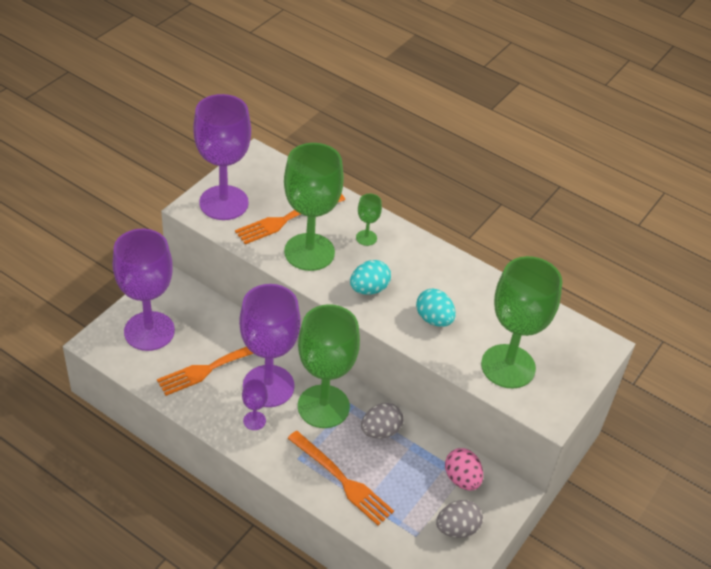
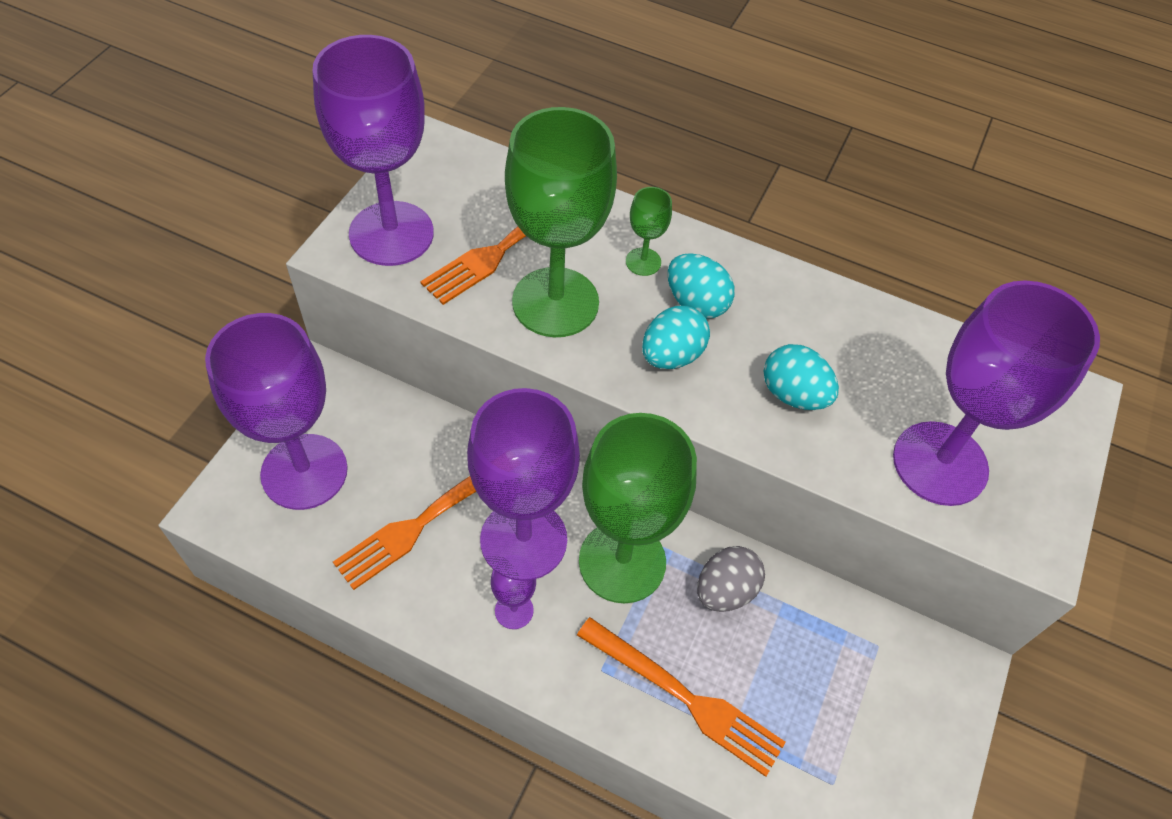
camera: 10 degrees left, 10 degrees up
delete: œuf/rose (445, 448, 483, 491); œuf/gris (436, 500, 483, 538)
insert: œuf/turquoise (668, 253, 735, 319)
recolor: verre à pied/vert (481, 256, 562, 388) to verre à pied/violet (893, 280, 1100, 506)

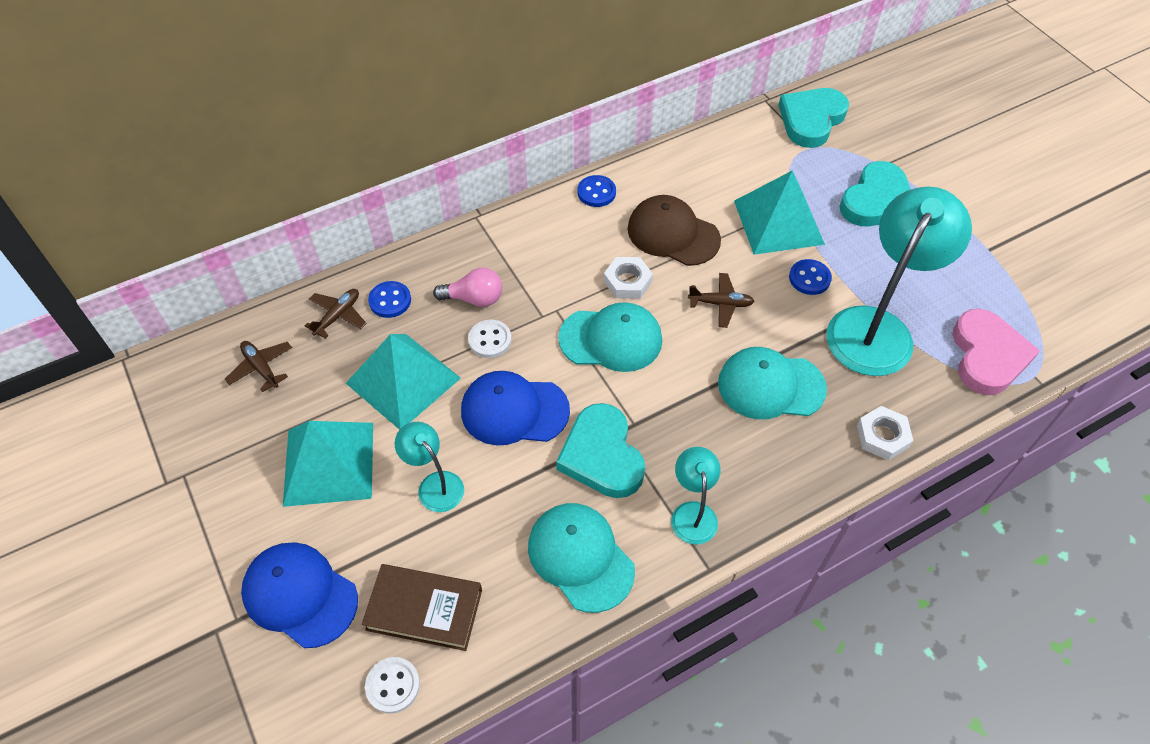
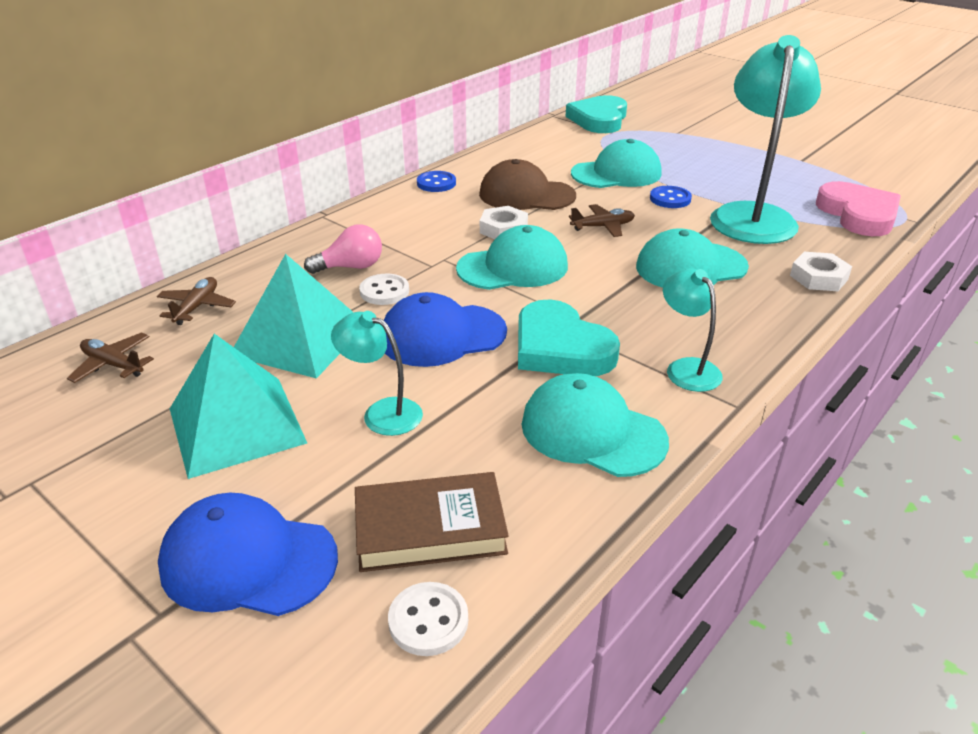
camera: 20 degrees left, 20 degrees down
delete: cœur/turquoise (840, 161, 911, 226); bouton/bleu (368, 281, 411, 318)
replace: pyramide/turquoise (734, 170, 825, 255) to casquette/turquoise (571, 139, 662, 188)

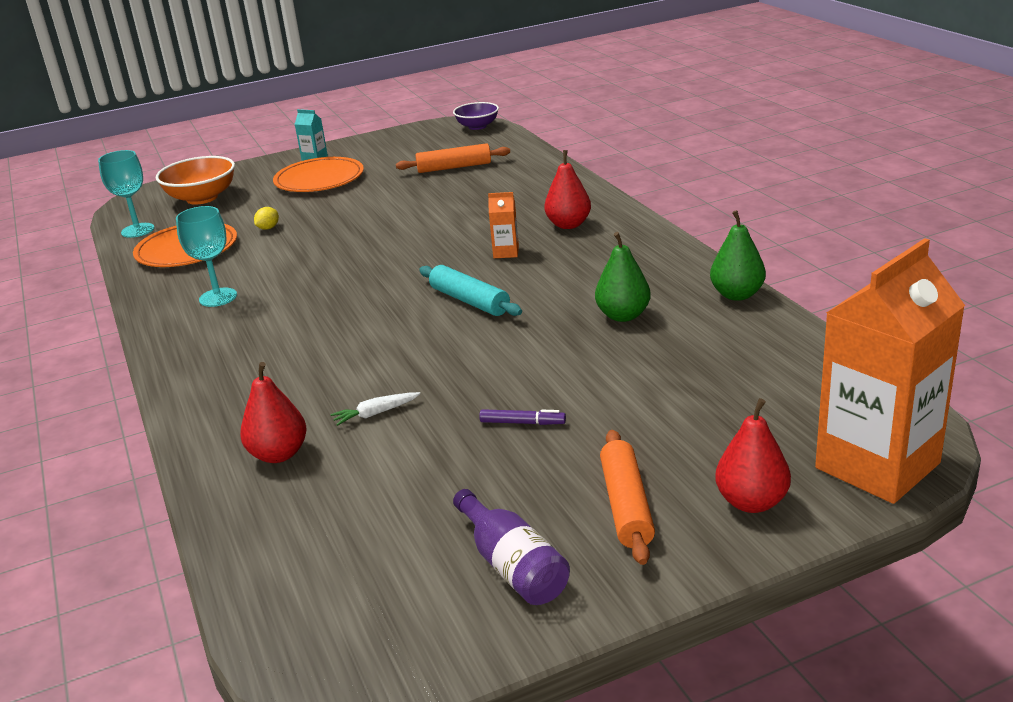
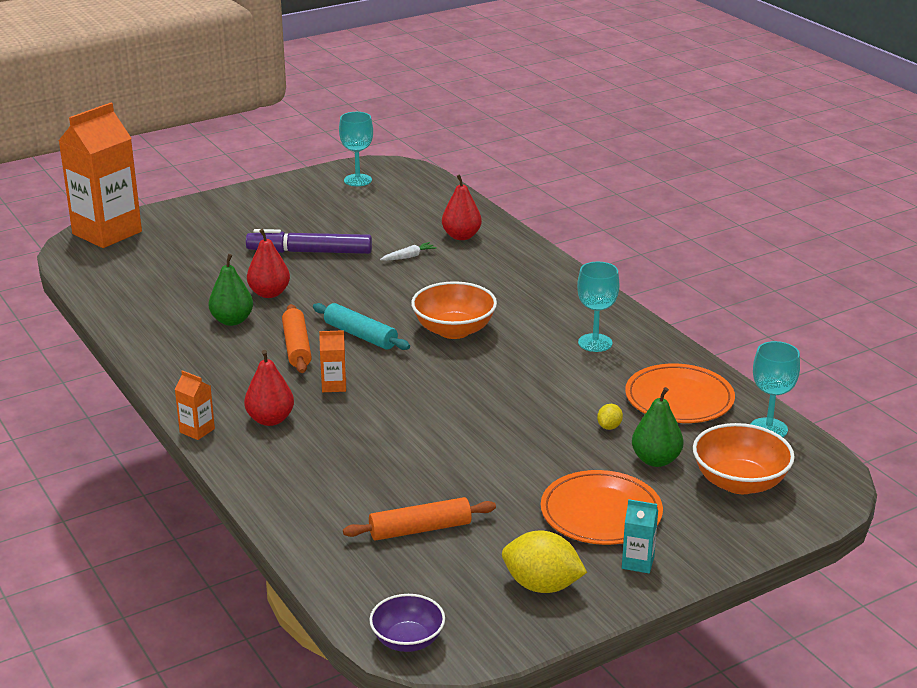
camera: 170 degrees right, 0 degrees up
delete: bouteille/violet (453, 489, 570, 605)
insert: verre à pied/turquoise (339, 112, 373, 186); bol/orange (411, 281, 497, 339); brique de lait/orange (175, 370, 215, 440); citron/jaune (502, 531, 587, 593)
move: poire/vert (710, 210, 766, 301) to (632, 387, 684, 467); poire/rouge (715, 398, 791, 513) to (247, 229, 290, 298); rouleau à pâtisserie/orange (600, 430, 655, 565) to (282, 304, 312, 373)
resize: feutre/violet (479, 409, 566, 425) = (246, 229, 372, 254) x2.27

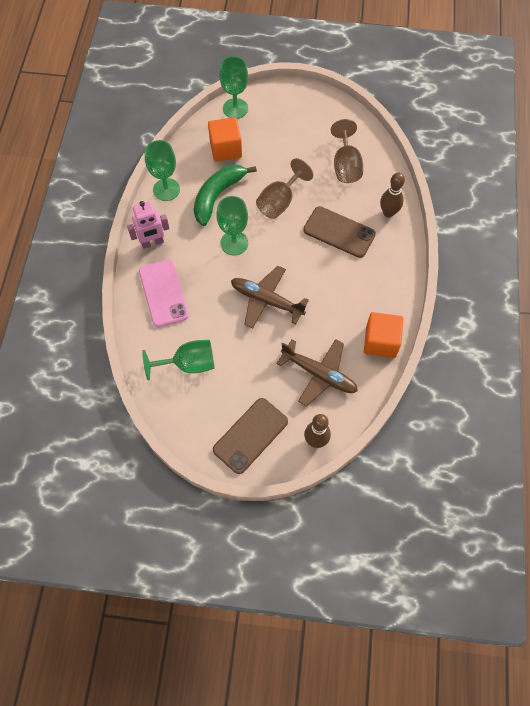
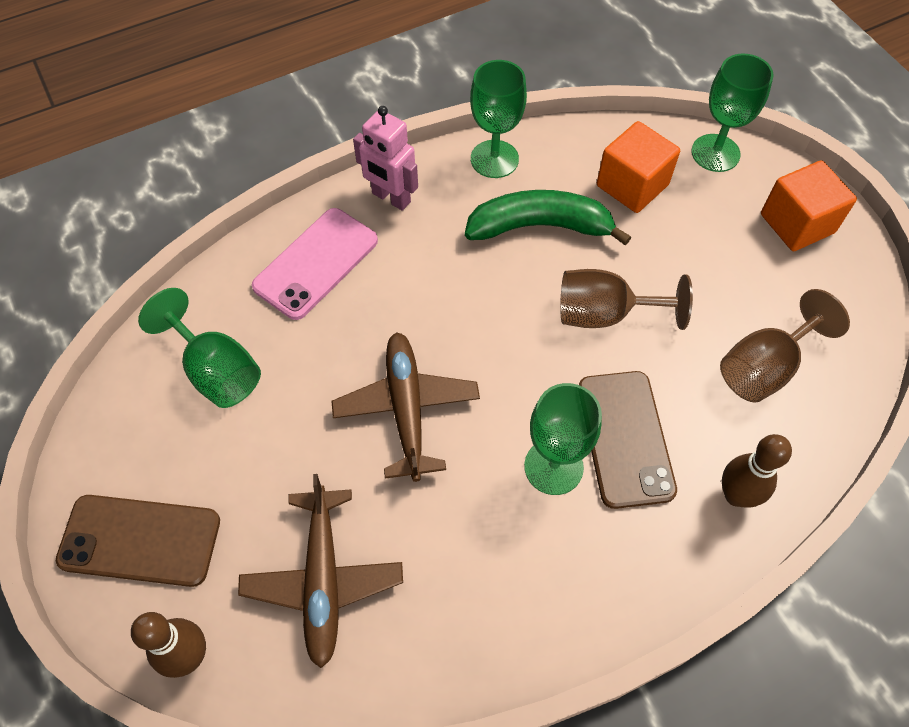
camera: 55 degrees right, 5 degrees down
move: verre à pied/vert (216, 196, 248, 255) to (524, 383, 602, 495); cube/orange (364, 312, 403, 358) to (761, 160, 857, 251)

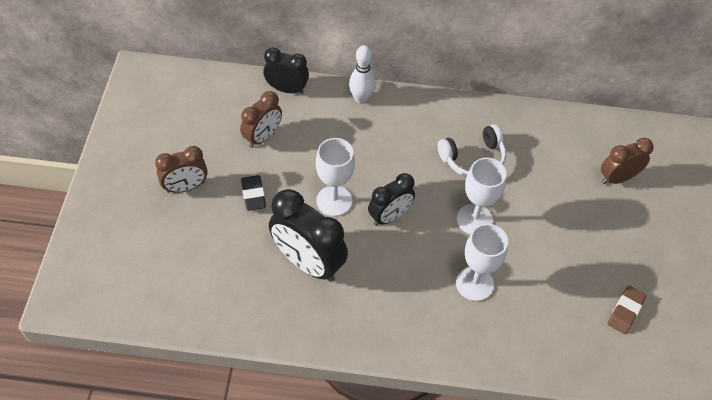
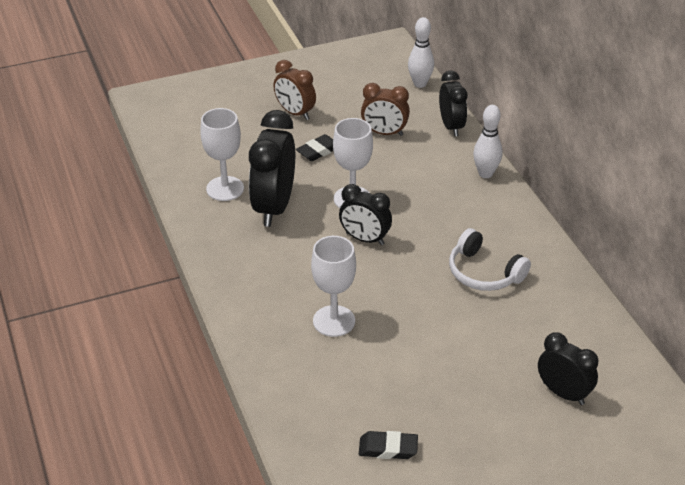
camera: 65 degrees right, 15 degrees down
insert: quille/blanc (408, 17, 434, 88)
move: verre à pied/blanc (457, 158, 507, 234) to (200, 108, 244, 201)
recolor: réveil/marron (601, 138, 654, 184) to réveil/noir (538, 332, 598, 405); gomme/marron (608, 286, 646, 334) to gomme/noir (359, 431, 418, 459)

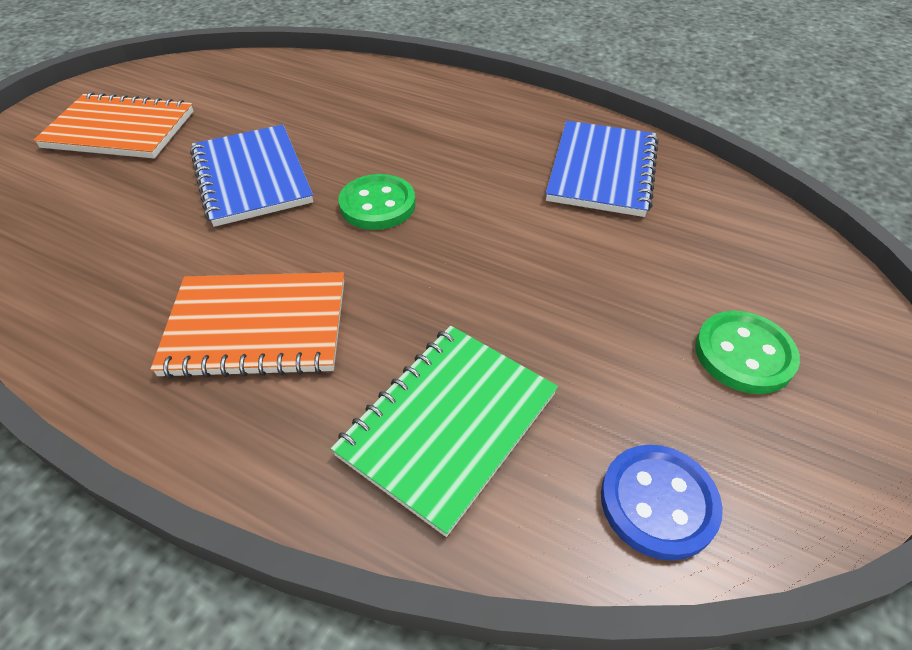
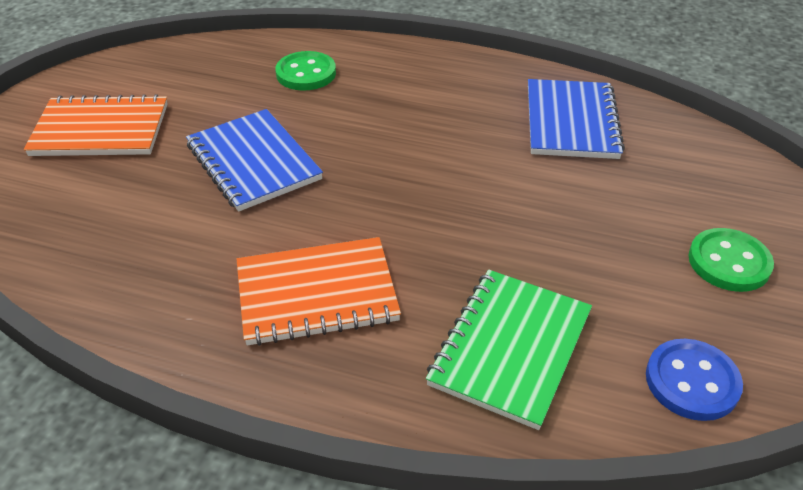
camera: 10 degrees left, 5 degrees down
move: bouton/vert (339, 174, 416, 230) to (275, 51, 336, 91)

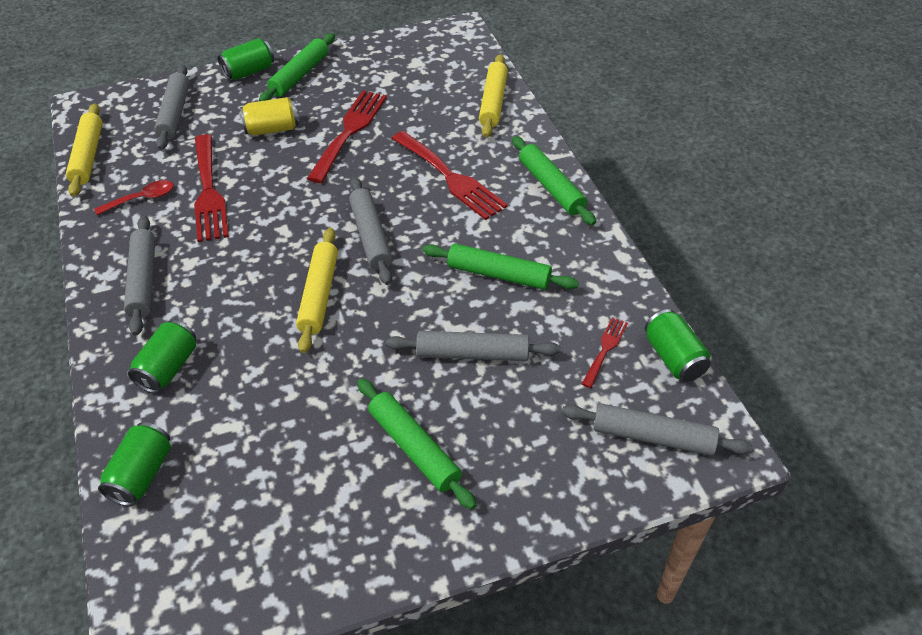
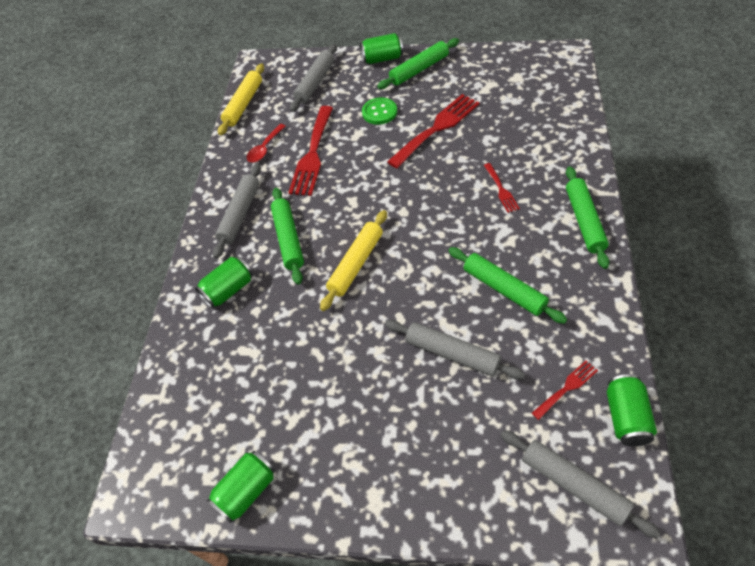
camera: 30 degrees right, 5 degrees up
delete: rouleau à pâtisserie/jaune (479, 54, 508, 137); rouleau à pâtisserie/gris (349, 177, 393, 285)
move: rouleau à pâtisserie/vert (357, 379, 476, 510) to (271, 187, 304, 285); canette/vert (98, 422, 171, 506) to (207, 451, 275, 523)
replace: canette/jaune (240, 97, 299, 135) to bouton/vert (362, 98, 397, 125)
rotate: cuillère/rouge (94, 180, 174, 215) = (247, 124, 286, 162) 120 degrees clockwise
resize: fourchette/rouge (392, 131, 508, 220) = (484, 163, 520, 213) x0.51

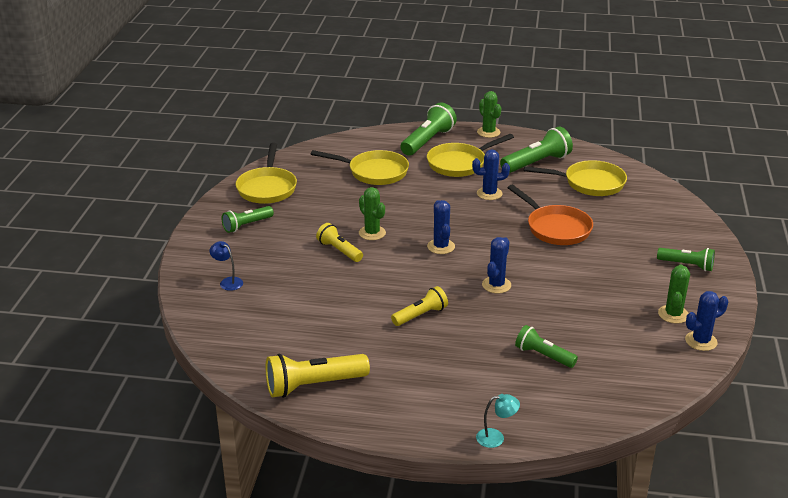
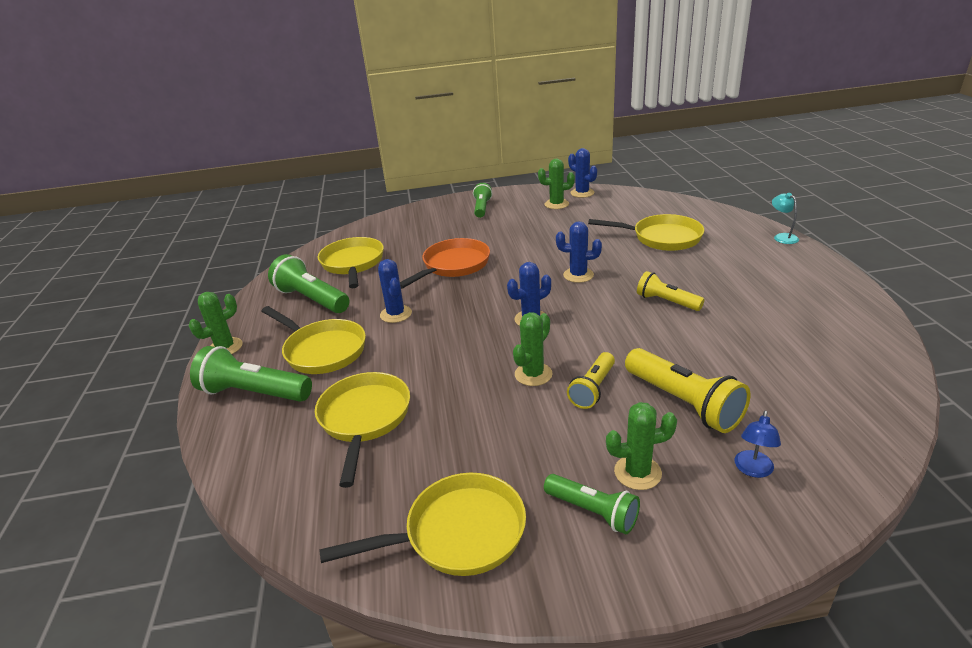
camera: 105 degrees left, 0 degrees up
insert: cactus/vert (606, 402, 677, 490)
move: lampe de poche/jaune (266, 354, 370, 398) to (625, 348, 751, 433)
replace: lampe de poche/vert (515, 325, 578, 368) to poêle/jaune (588, 214, 704, 251)

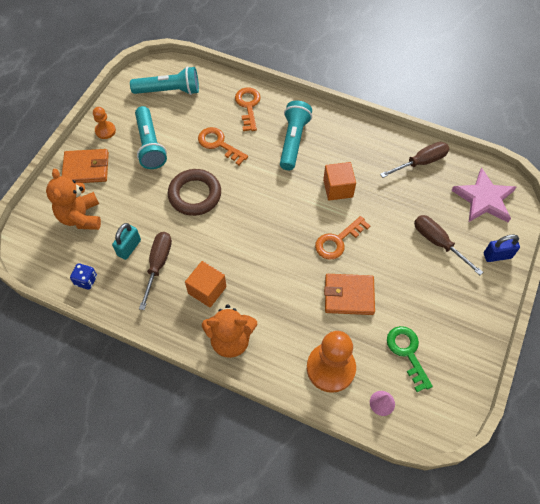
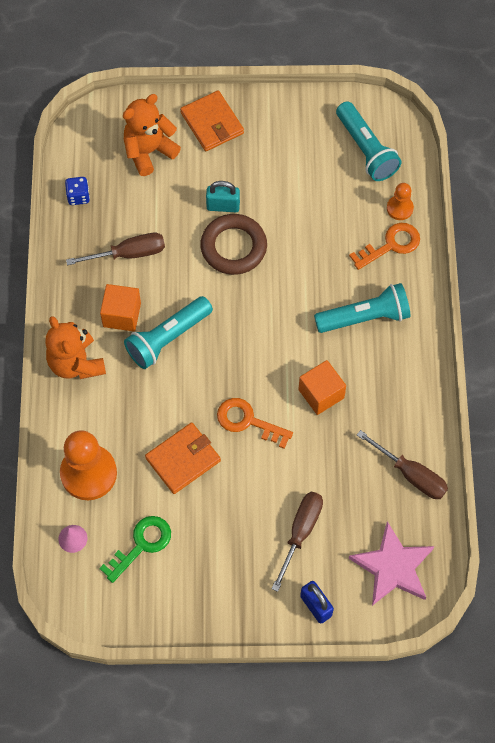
camera: 65 degrees right, 5 degrees up
delete: clé/orange (198, 127, 248, 165)
move: lampe de poche/turquoise (135, 106, 167, 169) to (124, 296, 213, 369); pion/orange (93, 107, 116, 139) to (387, 183, 414, 220); cadenas/turquoise (112, 223, 141, 260) to (206, 181, 240, 212)
rotate: portefeuille/orange (324, 274, 375, 315) = (145, 422, 221, 494) 75 degrees clockwise

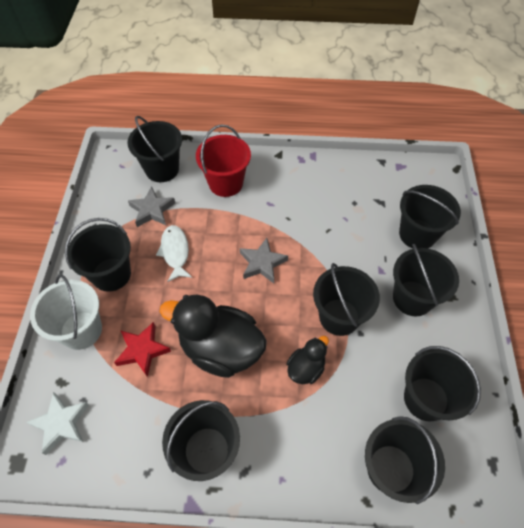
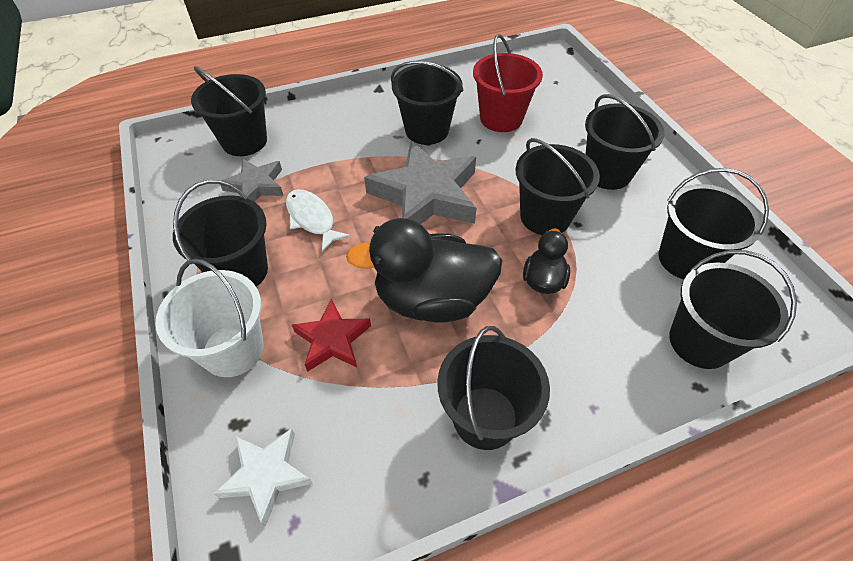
camera: 25 degrees left, 5 degrees down
move: seau/rouge (196, 124, 251, 197) to (473, 34, 543, 132); seau/noir (399, 185, 461, 249) to (391, 61, 463, 145)
resize: étoile/gris (240, 238, 288, 283) = (364, 141, 477, 224) x1.82

